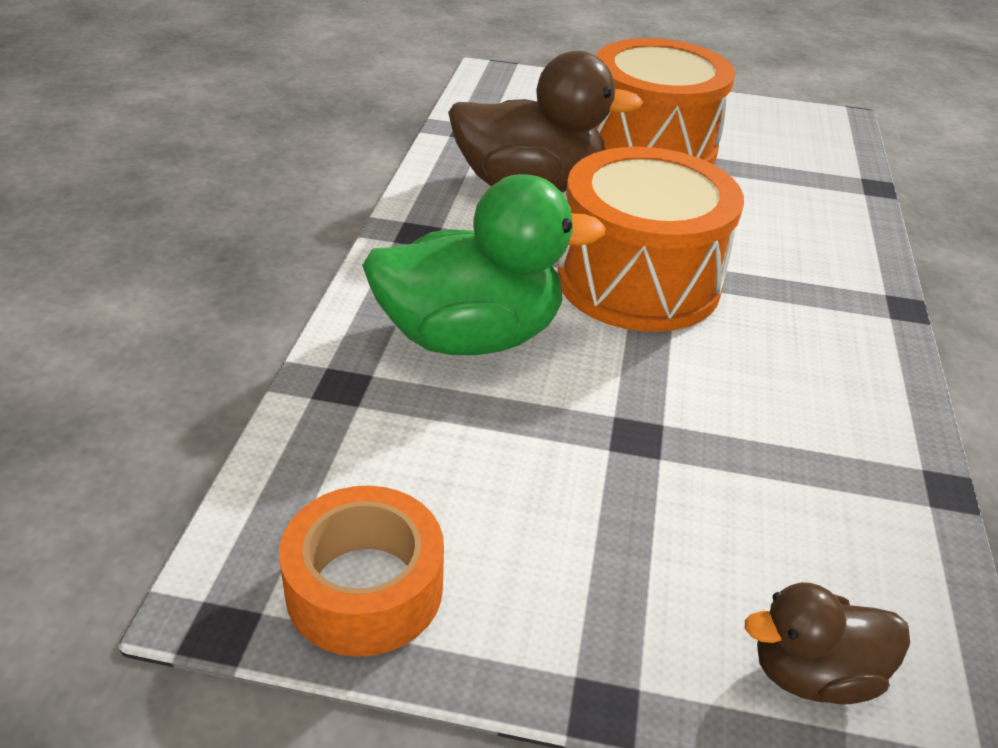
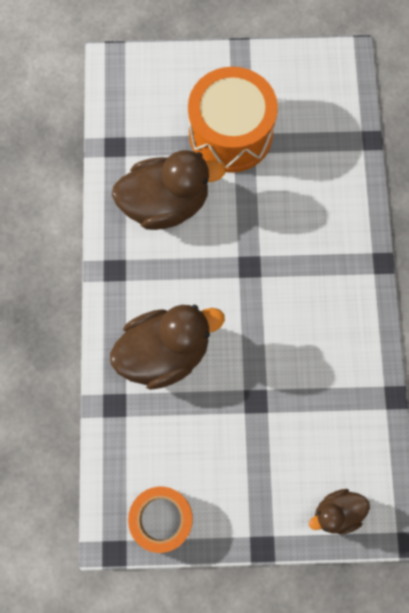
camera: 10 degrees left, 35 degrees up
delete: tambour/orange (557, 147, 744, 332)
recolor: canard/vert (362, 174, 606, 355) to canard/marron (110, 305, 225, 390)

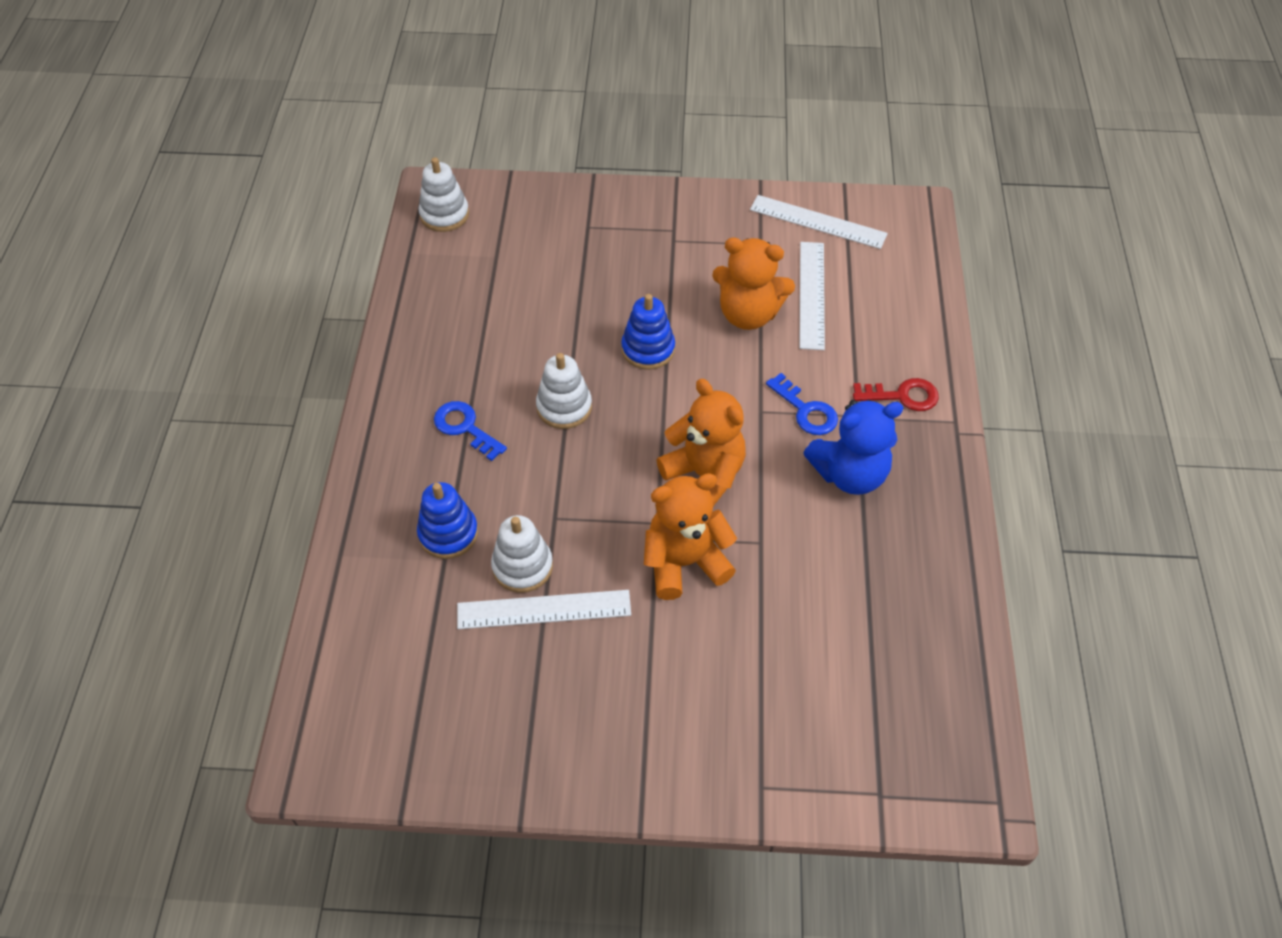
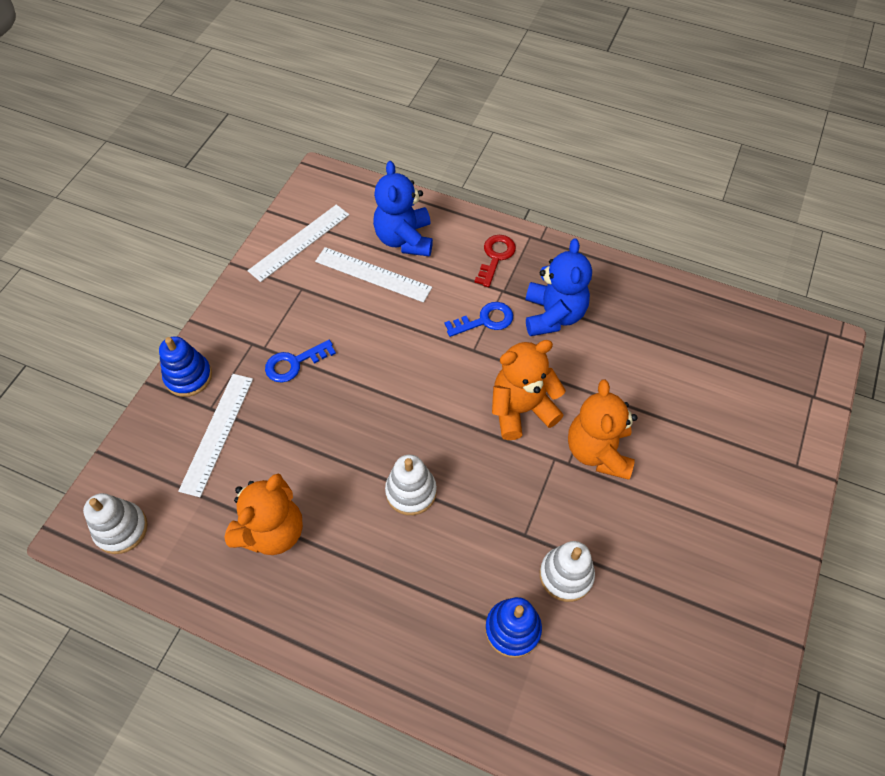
camera: 70 degrees left, 5 degrees up
insert: ours en peluche/bleu (373, 161, 433, 257)
move: ours en peluche/orange (712, 237, 795, 330) to (225, 473, 303, 555); jouet à empiler/bleu (621, 294, 675, 370) to (159, 336, 212, 397); clé/bleu (434, 401, 507, 461) to (265, 340, 336, 383); règle/blanc (457, 590, 631, 629) to (178, 374, 253, 497)

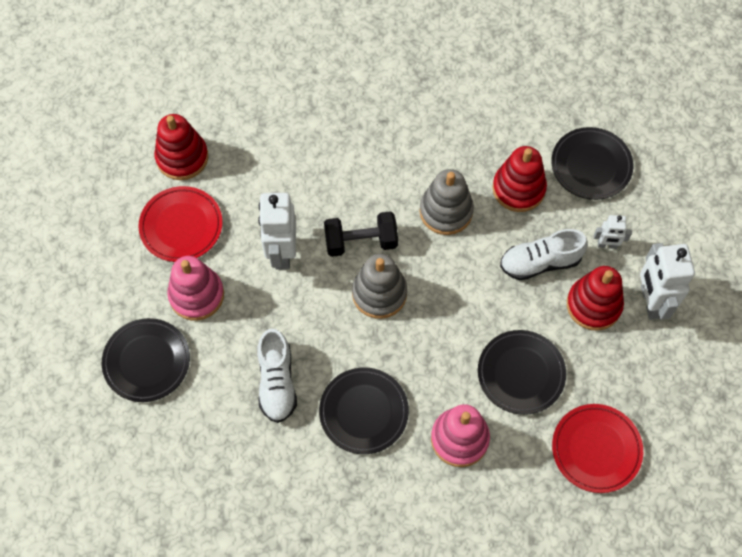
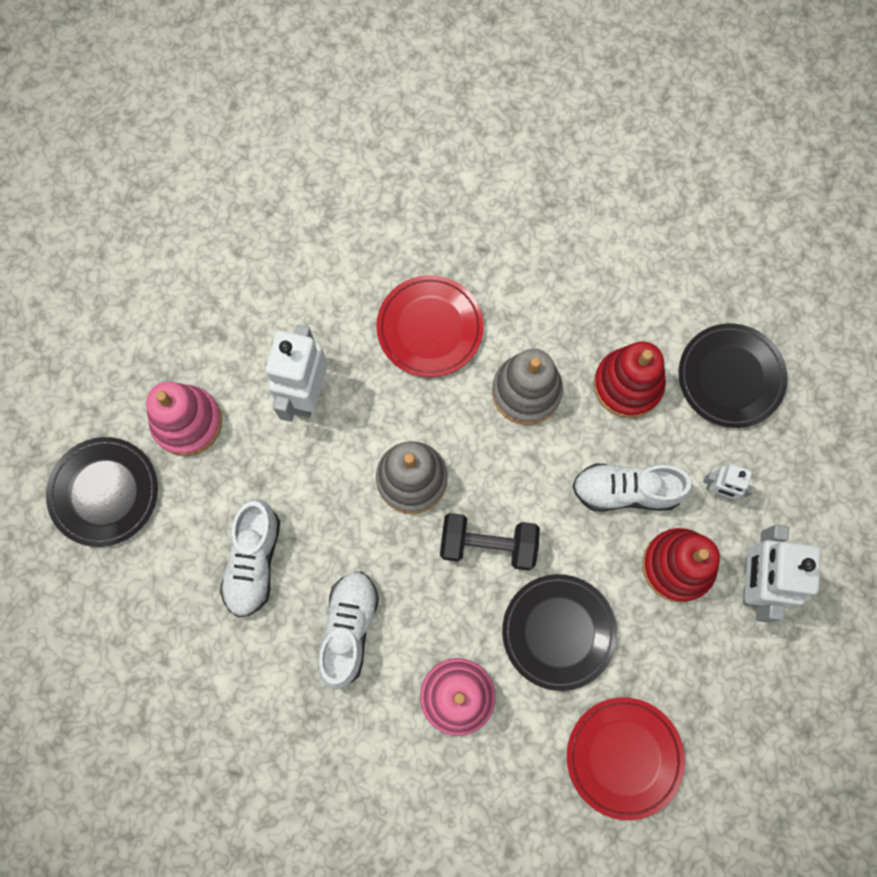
camera: 15 degrees right, 10 degrees up
delete: jouet à empiler/rouge (154, 114, 208, 180)
move: assiette/rouge (139, 186, 222, 262) to (377, 275, 484, 377); haltère/noir (324, 211, 398, 257) to (440, 513, 540, 571)
replace: assiette/noir (319, 367, 409, 454) to chaussure/blanc (318, 571, 379, 689)

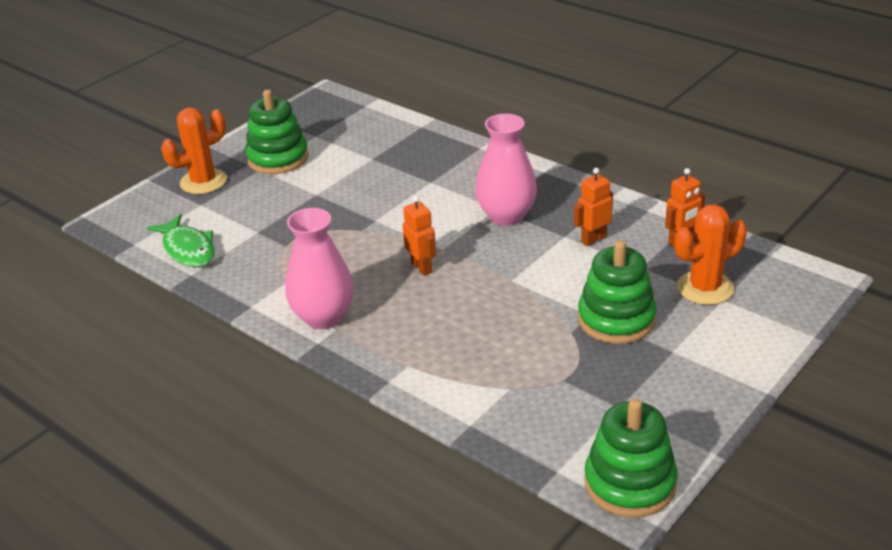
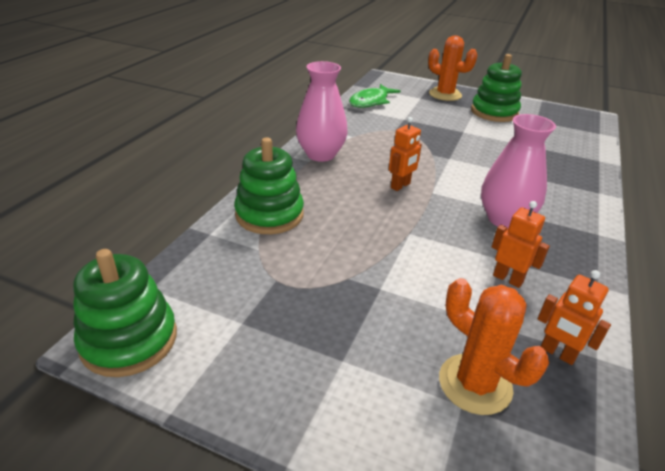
camera: 70 degrees right, 0 degrees up
move: jouet à empiler/vert (578, 240, 657, 344) to (234, 137, 304, 234)

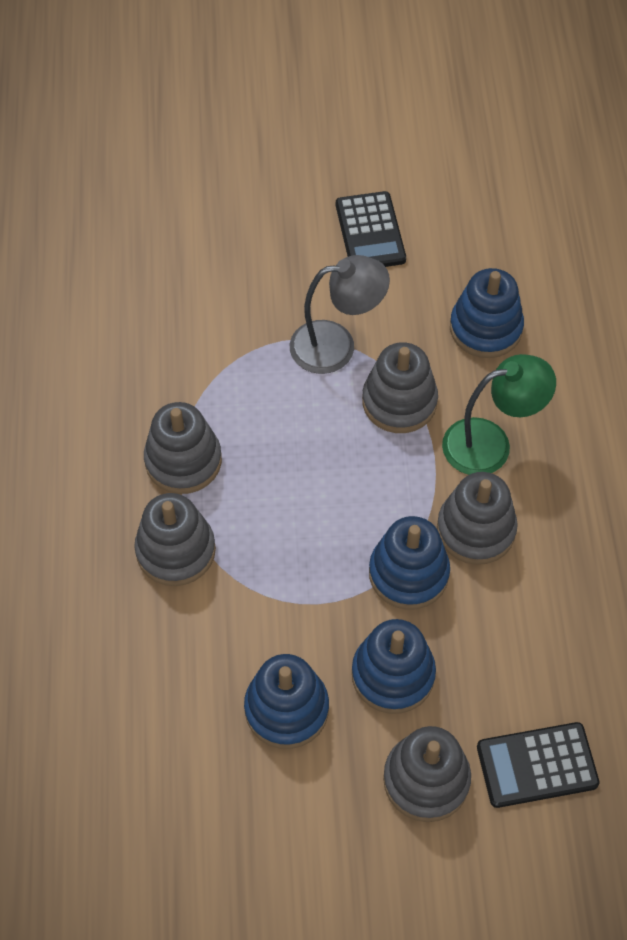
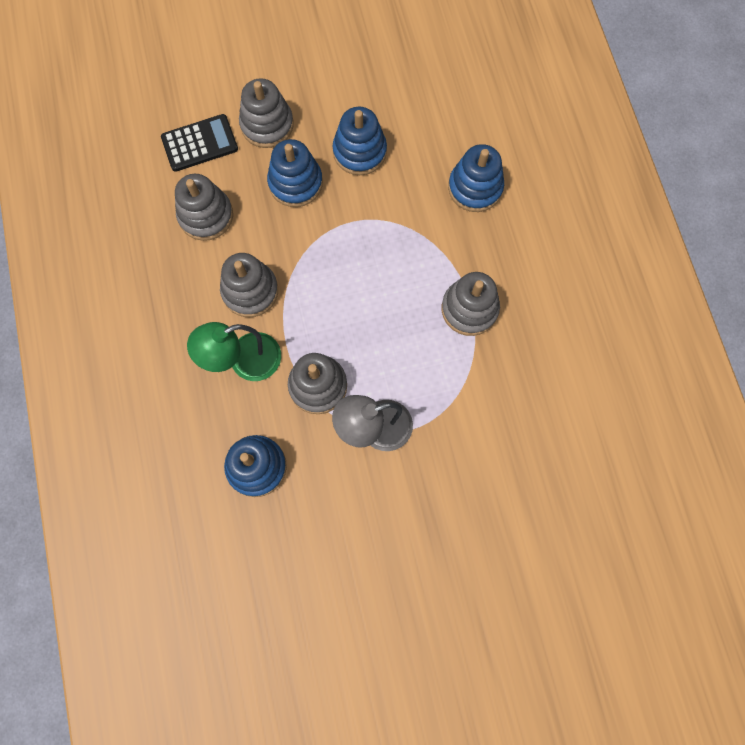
camera: 170 degrees right, 15 degrees up
delete: calculatrice/noir (336, 191, 406, 267)
move: jouet à empiler/gris (134, 493, 216, 586) to (175, 174, 233, 241); jouet à empiler/bleu (369, 516, 450, 610) to (448, 144, 504, 212)

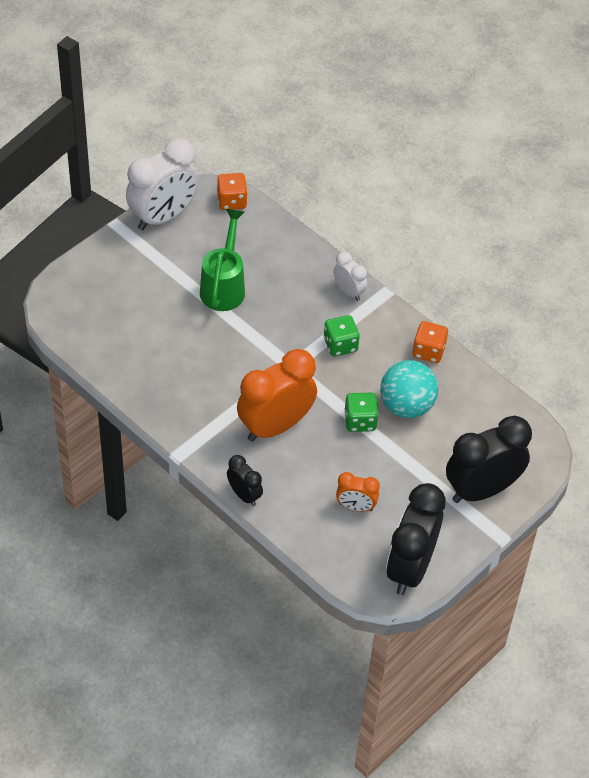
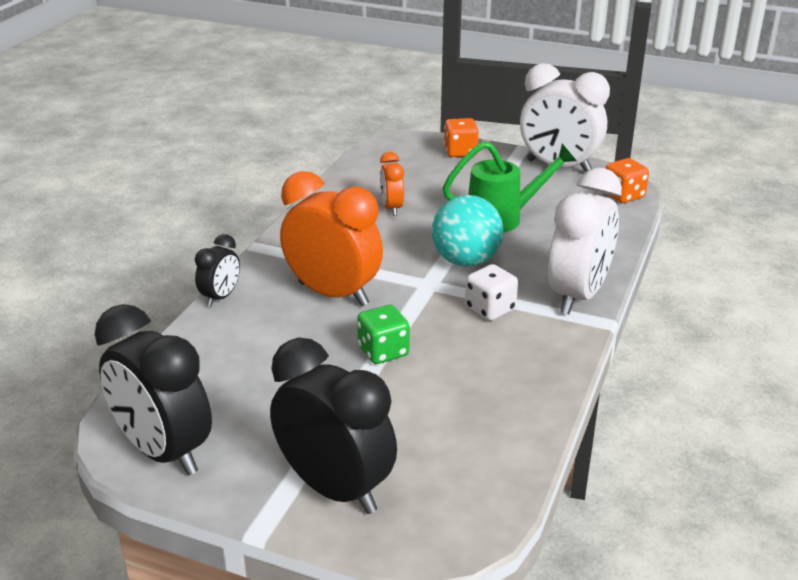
camera: 70 degrees right, 20 degrees down
move: dé/orange (412, 321, 448, 363) to (444, 118, 479, 157); balle/turquoise (380, 360, 438, 418) to (432, 195, 503, 267); réveil/orange (336, 472, 380, 512) to (380, 152, 404, 216)
recolor: dé/vert (324, 315, 360, 356) to dé/blanc (465, 264, 518, 321)
rotate: réveil/noir (386, 483, 446, 595) = (94, 304, 212, 475) 135 degrees counterclockwise
resize: réveil/blanc (334, 252, 367, 301) = (548, 168, 622, 314) x1.99

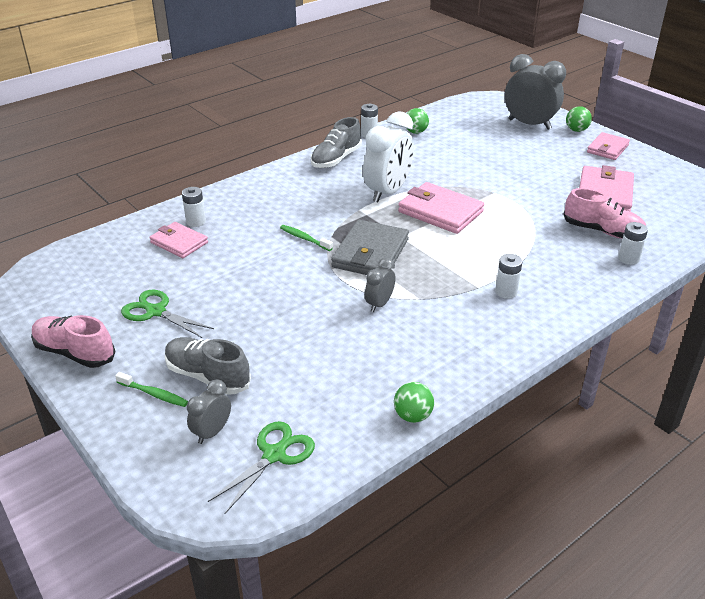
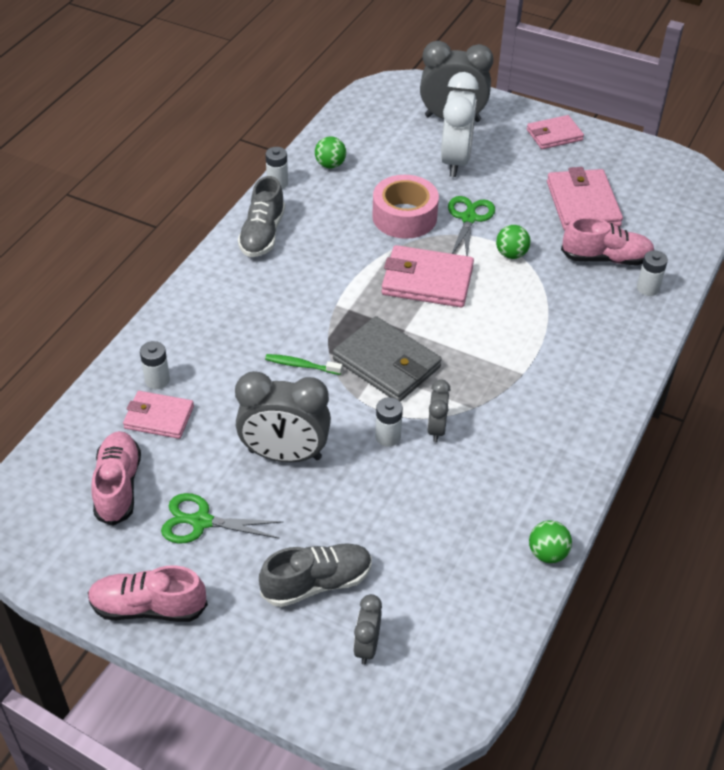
camera: 25 degrees left, 10 degrees up
delete: brosse à dents/vert (115, 372, 188, 407)
insert: ruban adhésif/rose (372, 175, 439, 239); réveil/gris (235, 371, 331, 462); chaussure/rose (91, 431, 141, 526)
move: balle/vert (566, 106, 592, 132) to (496, 225, 530, 259); réveil/blanc (363, 111, 414, 203) to (441, 72, 478, 177); pile/blanc (495, 254, 522, 299) to (375, 397, 403, 447); ciseaux/vert (208, 421, 315, 514) to (448, 196, 495, 256)
rotate: portefeuille/rose (587, 132, 630, 160) = (527, 115, 584, 149) 60 degrees clockwise; portefeuille/gris (331, 220, 409, 275) = (333, 316, 442, 402) 45 degrees counterclockwise; chaussure/gris (165, 337, 251, 395) = (259, 543, 372, 607) 150 degrees clockwise

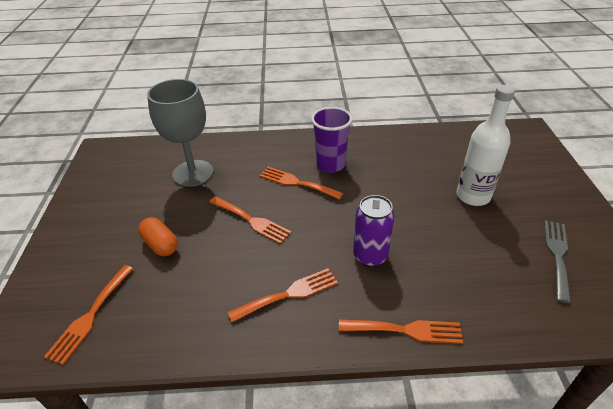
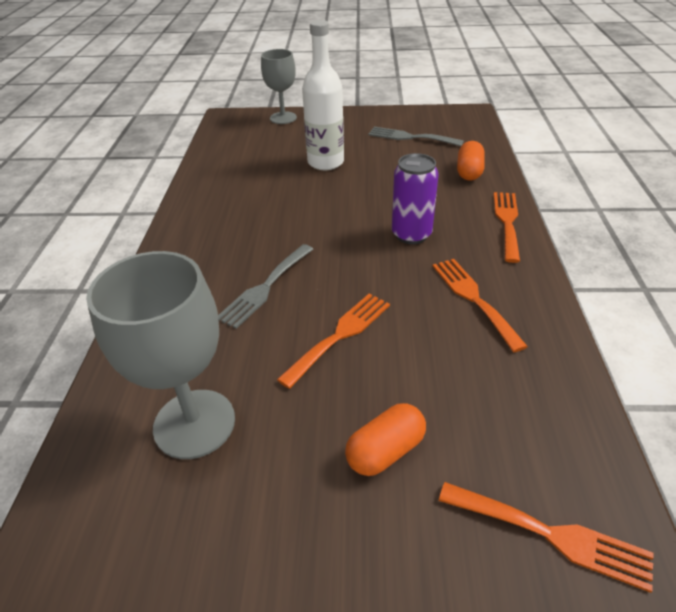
camera: 85 degrees left, 0 degrees up
delete: gobelet/violet (311, 107, 353, 173)
insert: verre à pied/gris (261, 49, 297, 124); gélule/orange (457, 141, 485, 181)
recolor: fourchette/orange (259, 167, 344, 200) to fourchette/gris (218, 244, 313, 329)

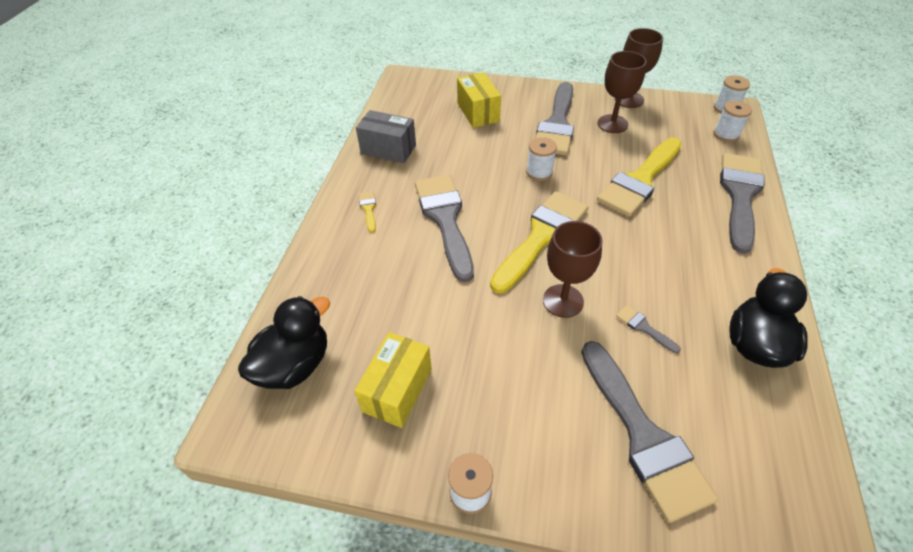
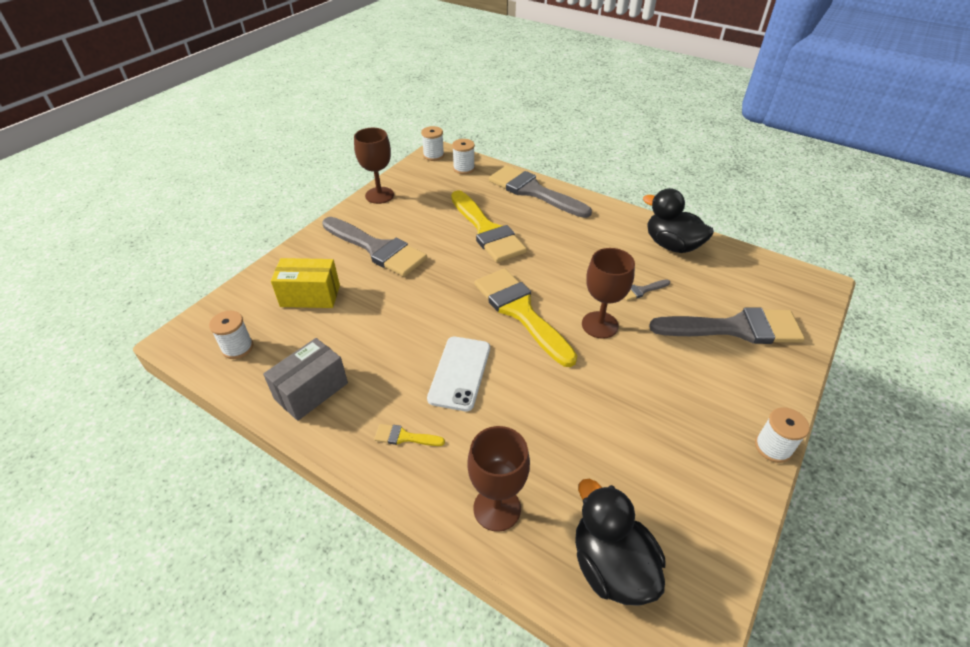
camera: 70 degrees left, 5 degrees down
delete: boîte/jaune (354, 332, 432, 428)
move: verre à pied/marron (598, 51, 647, 133) to (467, 426, 530, 532); bobine/blanc (526, 137, 557, 181) to (209, 311, 253, 359)
replace: pinceau/gris (415, 175, 474, 282) to téléphone/blanc (427, 337, 490, 411)

